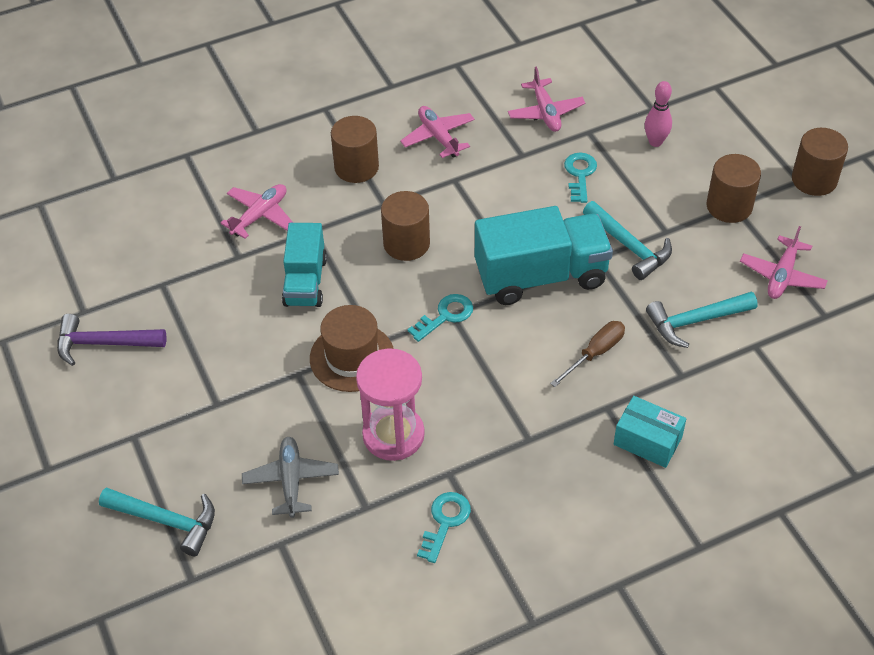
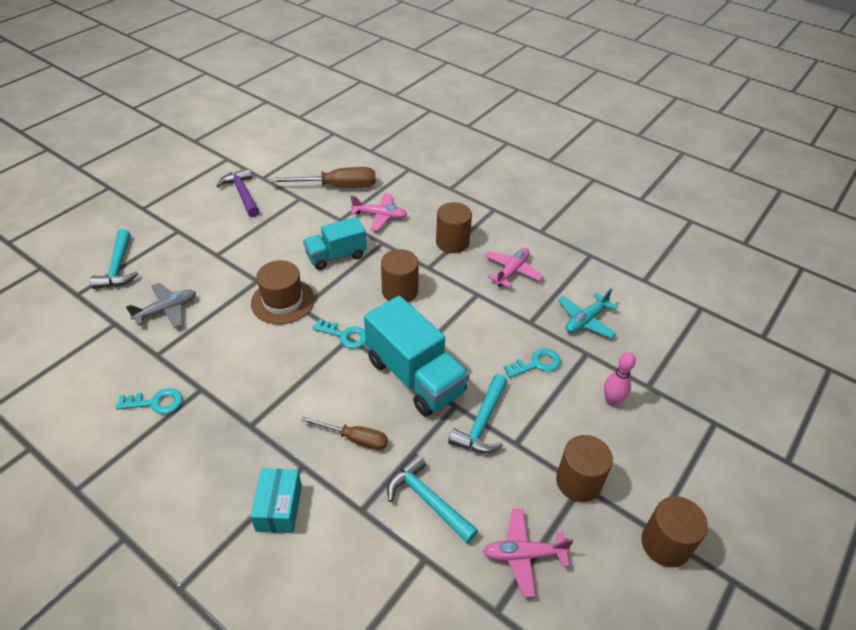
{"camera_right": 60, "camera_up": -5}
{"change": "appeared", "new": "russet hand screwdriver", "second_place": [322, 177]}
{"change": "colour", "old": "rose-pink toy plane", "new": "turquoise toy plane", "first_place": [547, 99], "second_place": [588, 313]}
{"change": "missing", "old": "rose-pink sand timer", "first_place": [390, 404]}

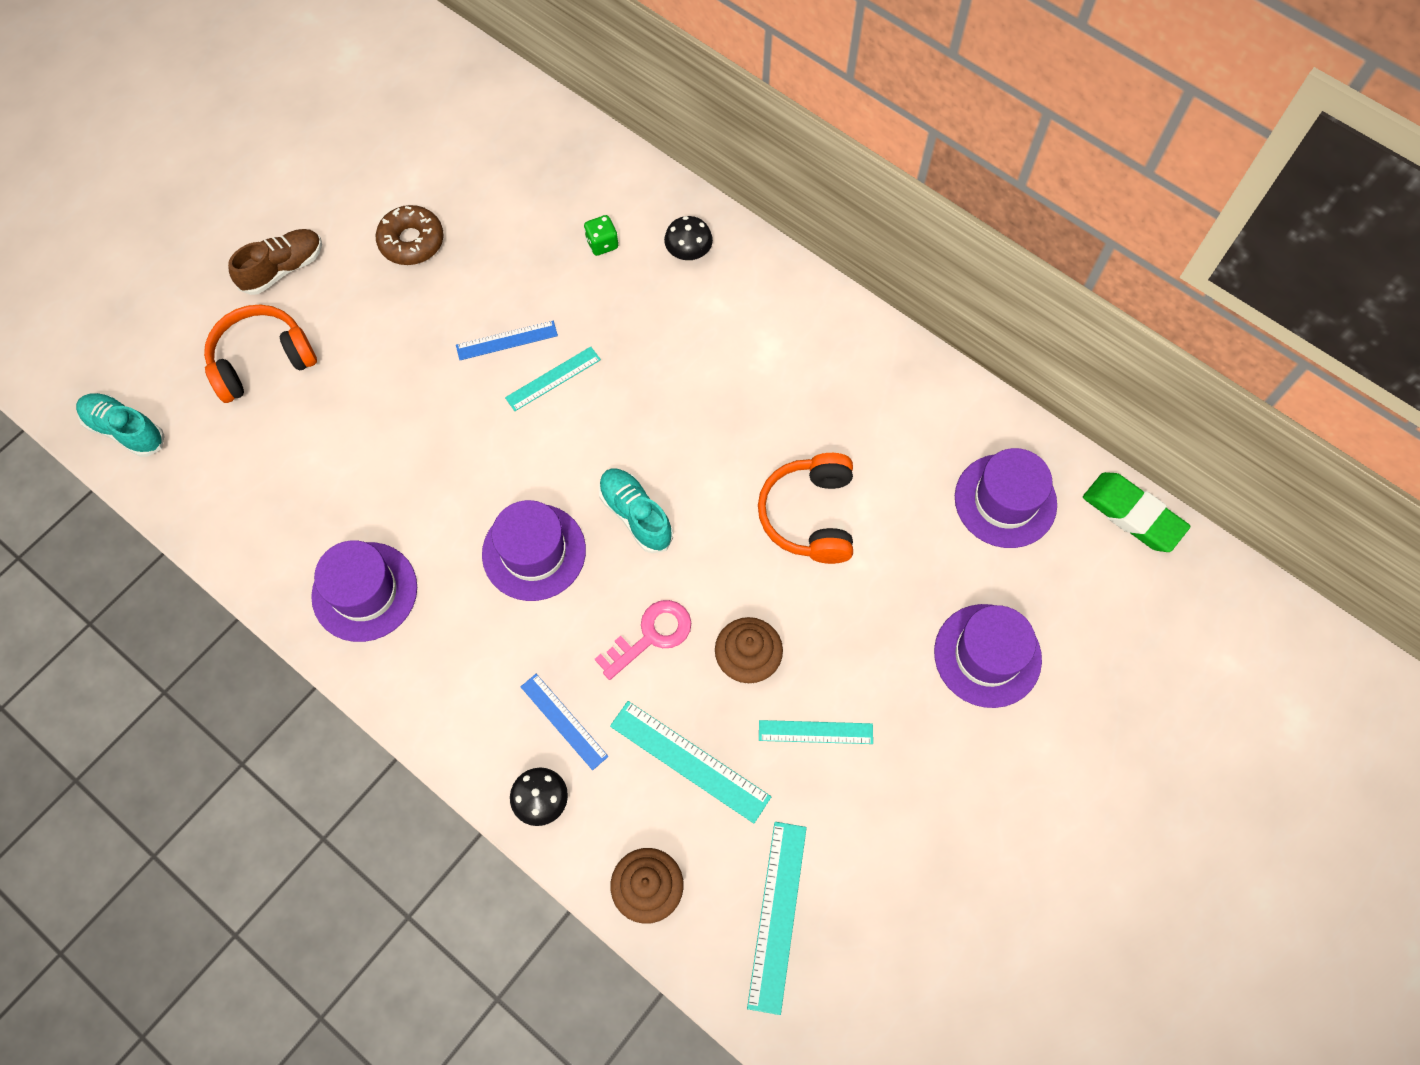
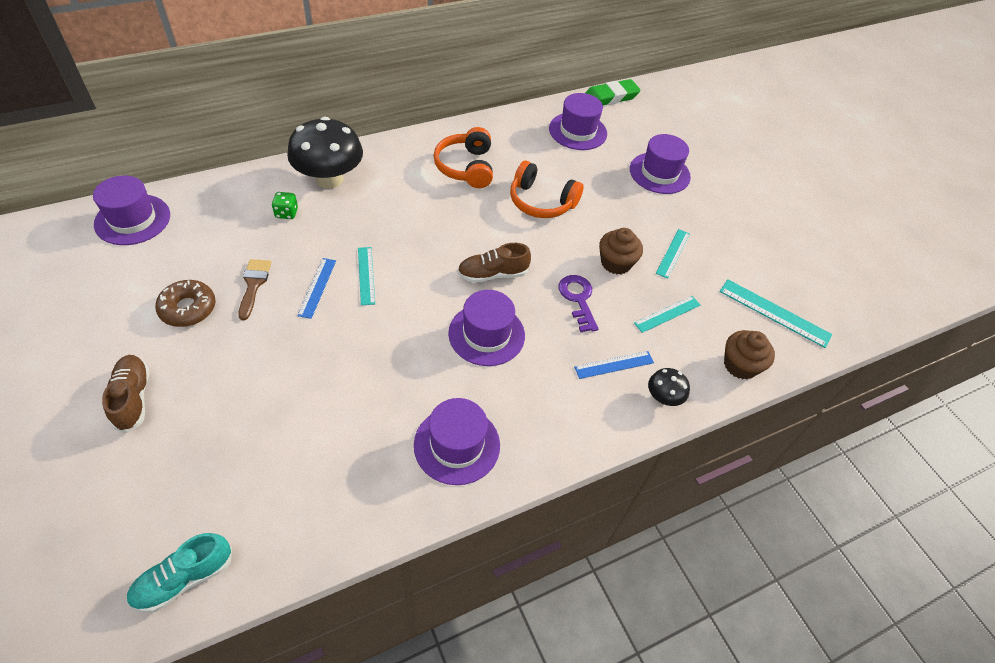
{"camera_right": -70, "camera_up": -15}
{"change": "appeared", "new": "royal purple hat", "second_place": [131, 210]}
{"change": "appeared", "new": "russet paint brush", "second_place": [254, 289]}
{"change": "size", "old": "black toadstool", "first_place": [688, 238], "second_place": [325, 153], "factor": 2.14}
{"change": "relocated", "old": "orange-coloured headset", "first_place": [260, 354], "second_place": [463, 157]}
{"change": "colour", "old": "turquoise sneaker", "new": "russet sneaker", "first_place": [636, 510], "second_place": [494, 263]}
{"change": "colour", "old": "rose-pink latchkey", "new": "royal purple latchkey", "first_place": [643, 640], "second_place": [579, 303]}
{"change": "size", "old": "turquoise straightedge", "first_place": [690, 762], "second_place": [667, 314], "factor": 0.66}

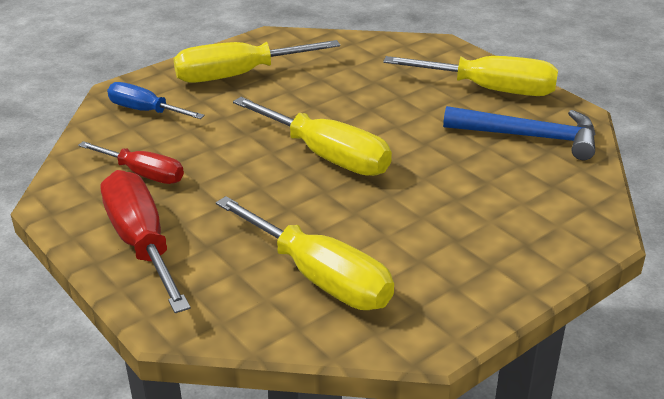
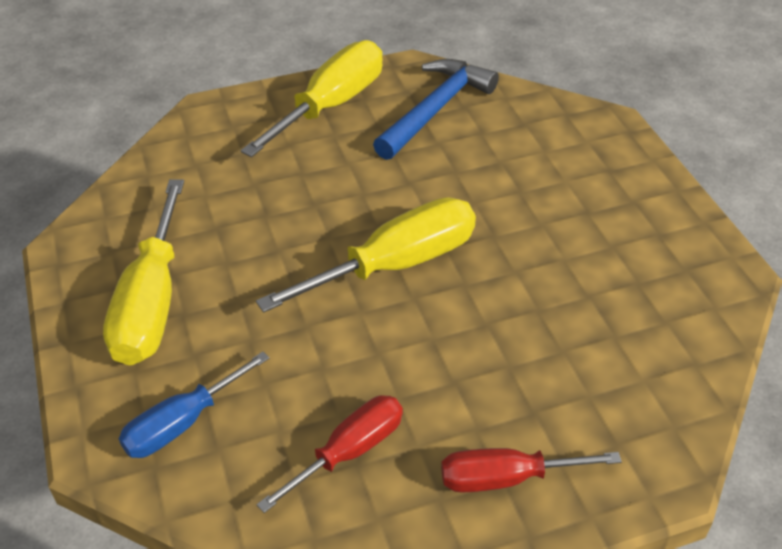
{"camera_right": -70, "camera_up": 10}
{"change": "size", "old": "red hand screwdriver", "first_place": [145, 241], "second_place": [531, 470], "factor": 0.62}
{"change": "missing", "old": "golden hand screwdriver", "first_place": [305, 253]}

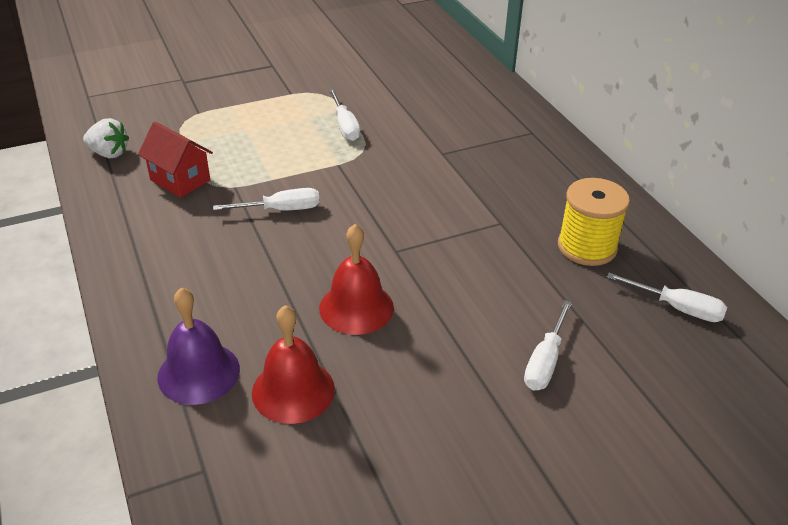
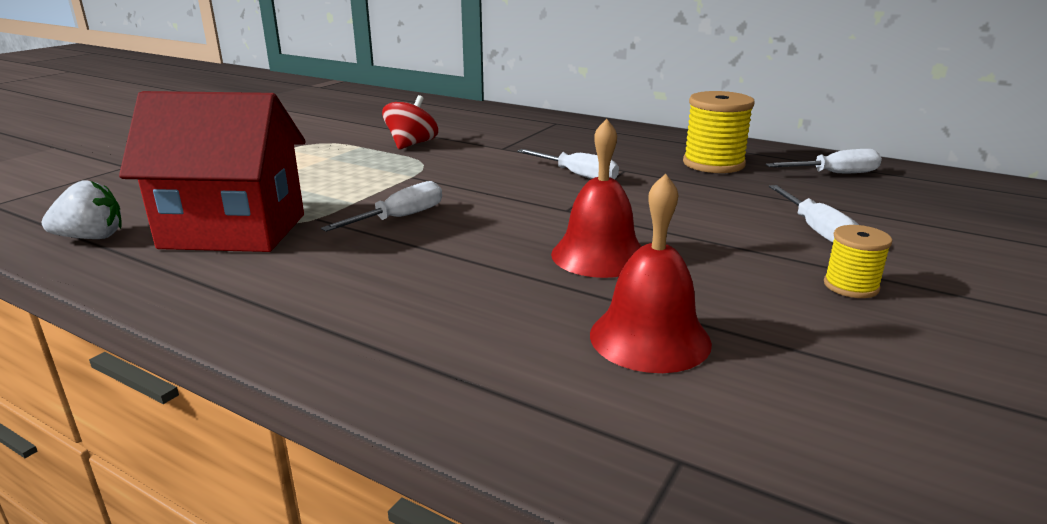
{"camera_right": -35, "camera_up": -15}
{"change": "size", "old": "red cottage", "first_place": [175, 160], "second_place": [212, 171], "factor": 1.69}
{"change": "appeared", "new": "red whirligig", "second_place": [410, 122]}
{"change": "relocated", "old": "snow-white hand screwdriver", "first_place": [345, 115], "second_place": [568, 164]}
{"change": "appeared", "new": "golden spool", "second_place": [858, 261]}
{"change": "missing", "old": "royal purple bell", "first_place": [198, 346]}

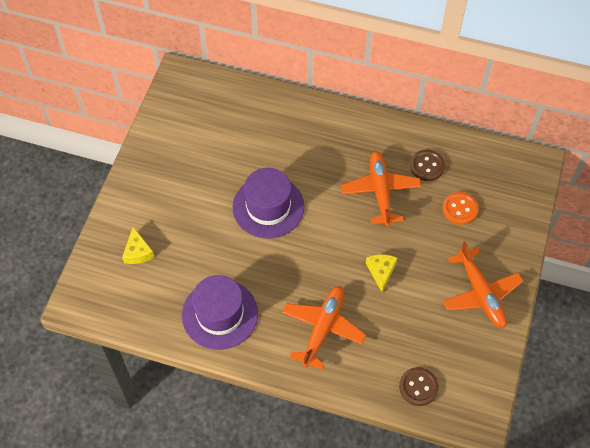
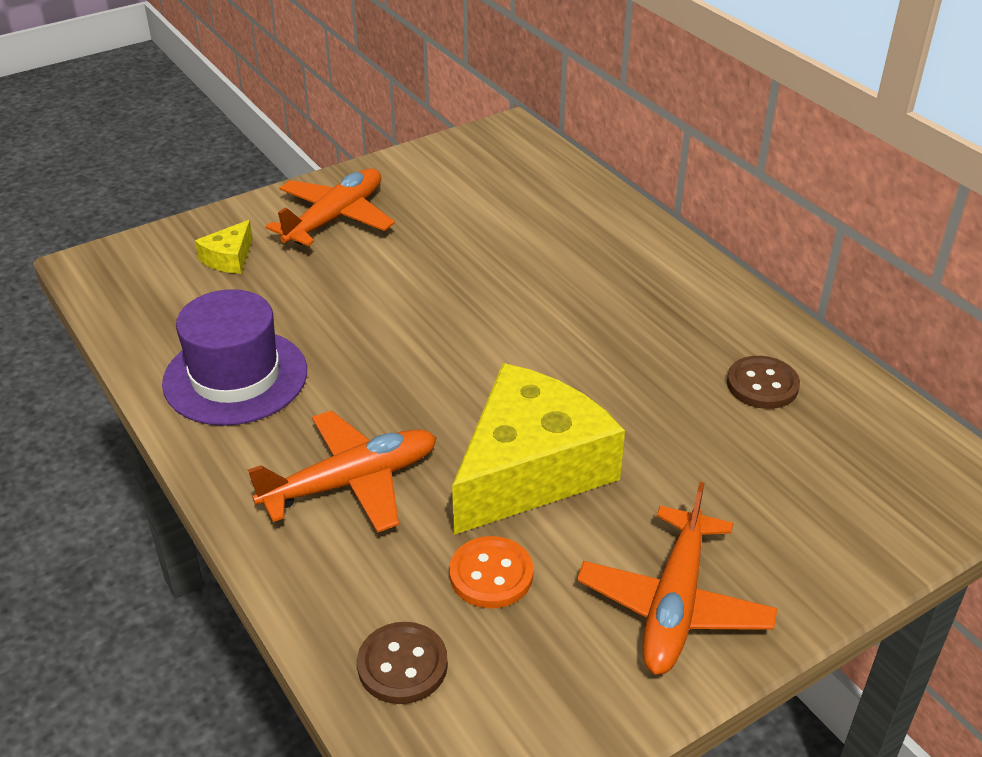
{"camera_right": 40, "camera_up": -20}
{"change": "relocated", "old": "orange-coloured toy plane", "first_place": [381, 189], "second_place": [330, 207]}
{"change": "relocated", "old": "orange-coloured sewing button", "first_place": [460, 208], "second_place": [491, 572]}
{"change": "size", "old": "golden piece of cheese", "first_place": [381, 273], "second_place": [538, 449], "factor": 2.37}
{"change": "missing", "old": "royal purple hat", "first_place": [268, 203]}

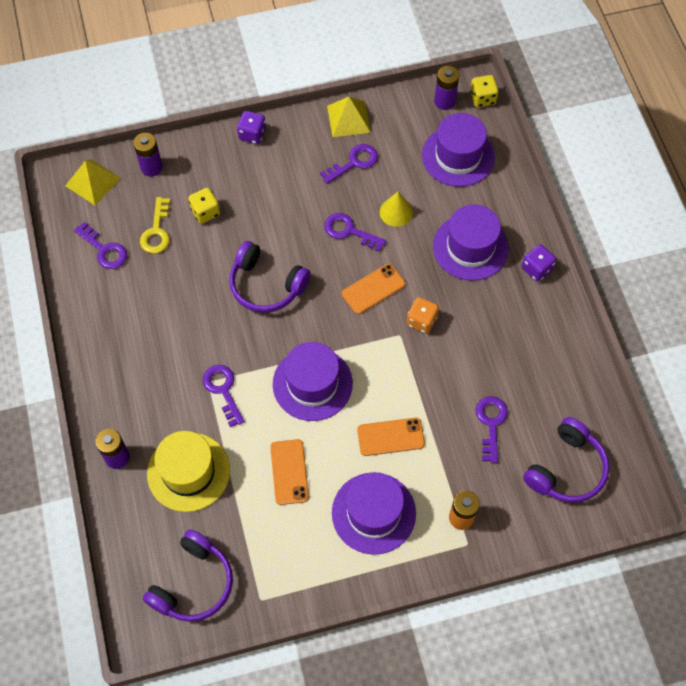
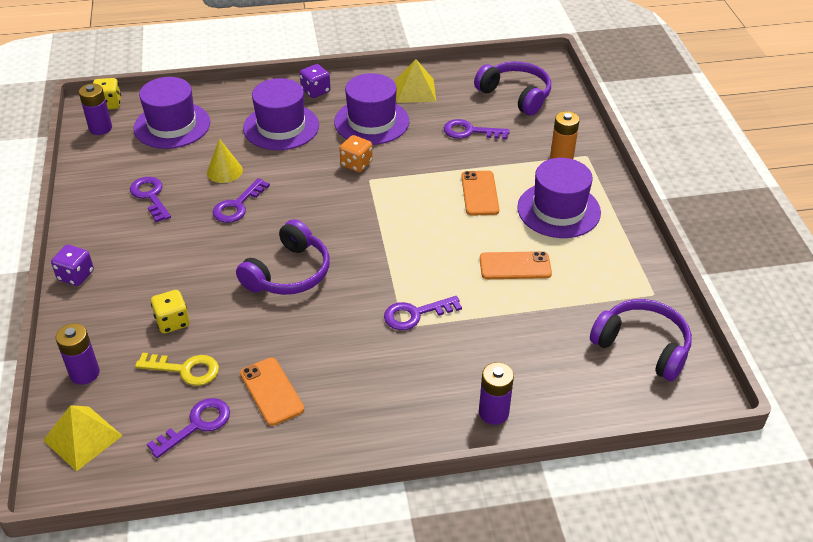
{"camera_right": -85, "camera_up": -20}
{"change": "relocated", "old": "orange-coloured smartphone", "first_place": [374, 289], "second_place": [272, 392]}
{"change": "relocated", "old": "royal purple hat", "first_place": [313, 381], "second_place": [371, 109]}
{"change": "relocated", "old": "golden pyramid shape", "first_place": [349, 117], "second_place": [415, 81]}
{"change": "missing", "old": "golden hat", "first_place": [188, 471]}

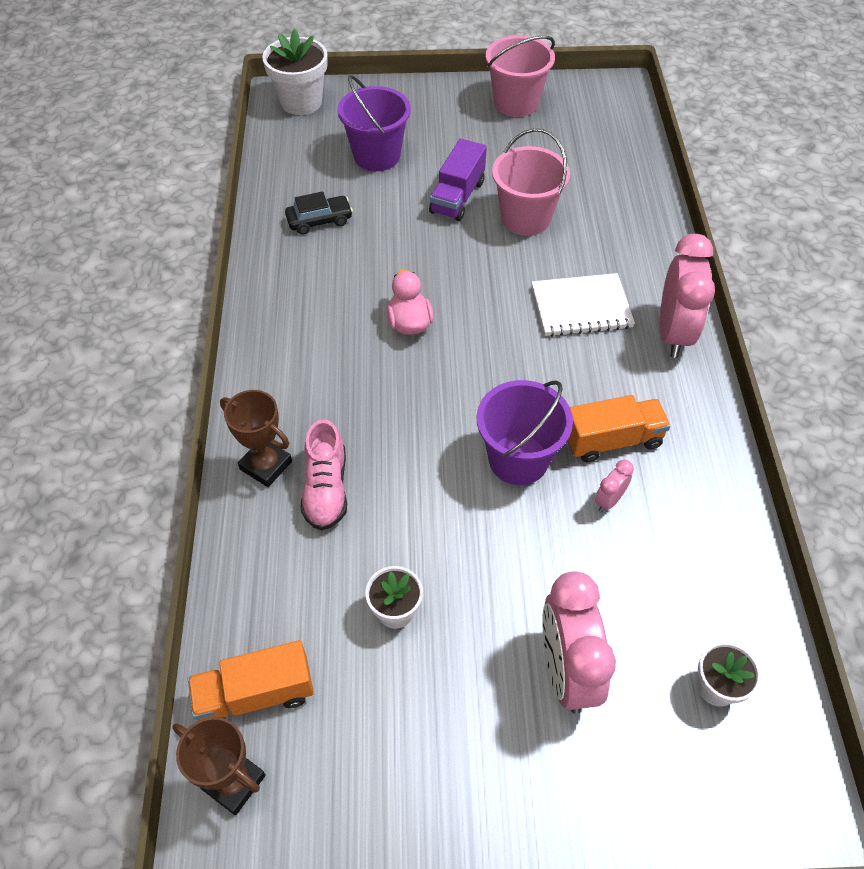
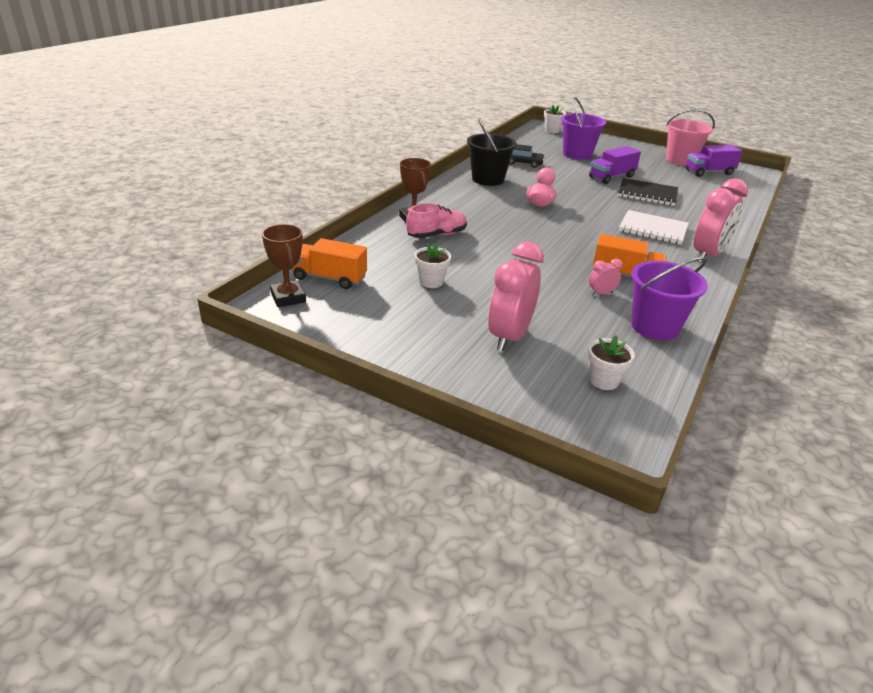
{"camera_right": 30, "camera_up": -20}
{"change": "spun", "old": "rose-pink sneaker", "first_place": [323, 475], "second_place": [436, 220], "degrees": -150}
{"change": "appeared", "new": "black pail", "second_place": [492, 152]}
{"change": "size", "old": "snow-white plant pot", "first_place": [295, 72], "second_place": [555, 119], "factor": 0.59}
{"change": "exchanged", "old": "rose-pink pail", "new": "black exercise book", "first_place": [531, 182], "second_place": [648, 192]}
{"change": "relocated", "old": "royal purple pail", "first_place": [525, 432], "second_place": [669, 298]}
{"change": "appeared", "new": "royal purple toy truck", "second_place": [714, 161]}

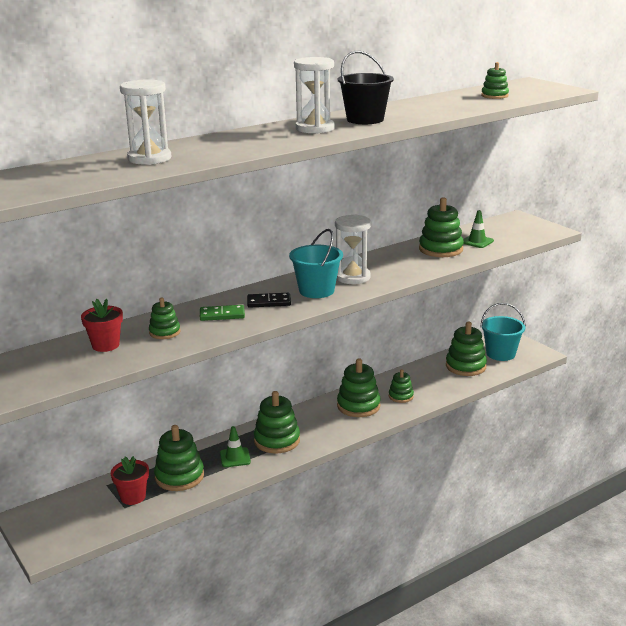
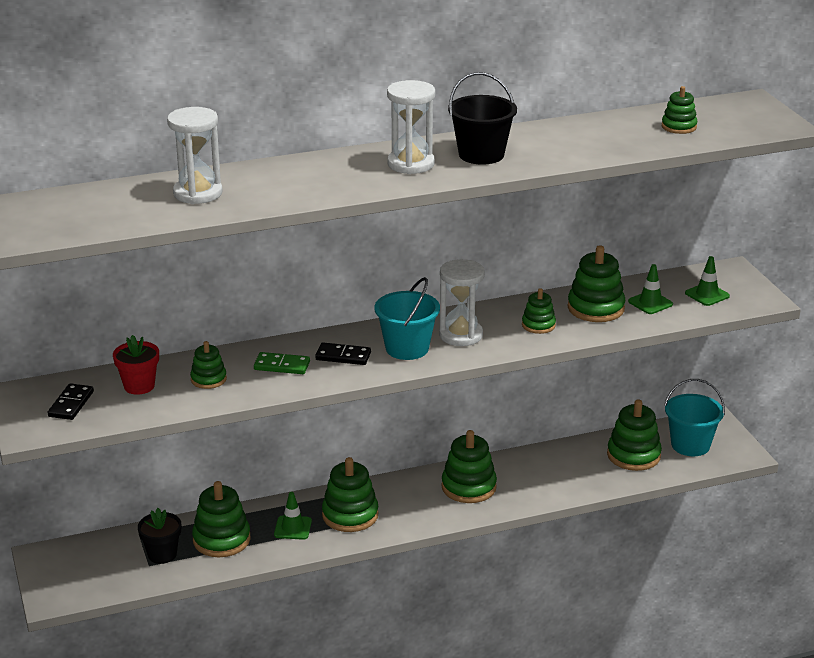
{"camera_right": 15, "camera_up": 5}
{"change": "appeared", "new": "black domino tile", "second_place": [71, 401]}
{"change": "colour", "old": "red plant pot", "new": "black plant pot", "first_place": [130, 480], "second_place": [159, 536]}
{"change": "relocated", "old": "leaf-green ring stacker", "first_place": [401, 386], "second_place": [539, 311]}
{"change": "appeared", "new": "leaf-green safety cone", "second_place": [707, 281]}

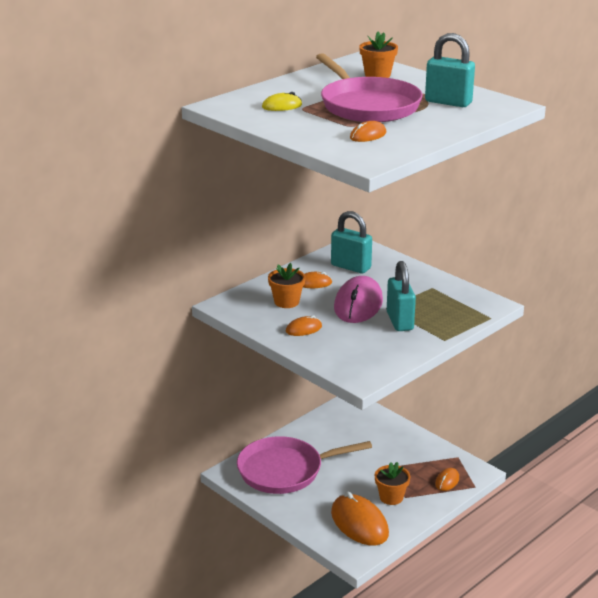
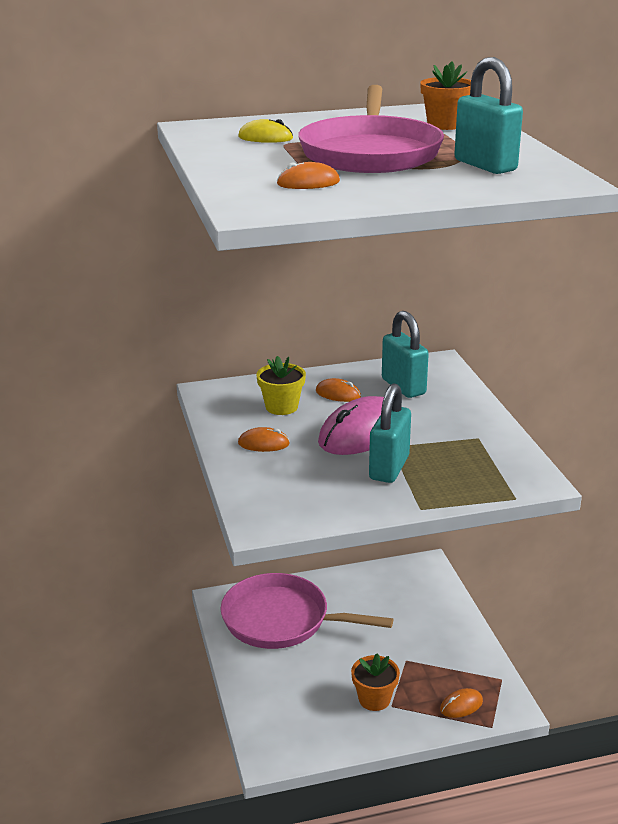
{"camera_right": 30, "camera_up": 0}
{"change": "colour", "old": "orange-coloured plant pot", "new": "golden plant pot", "first_place": [286, 285], "second_place": [281, 385]}
{"change": "missing", "old": "orange-coloured computer mouse", "first_place": [360, 519]}

